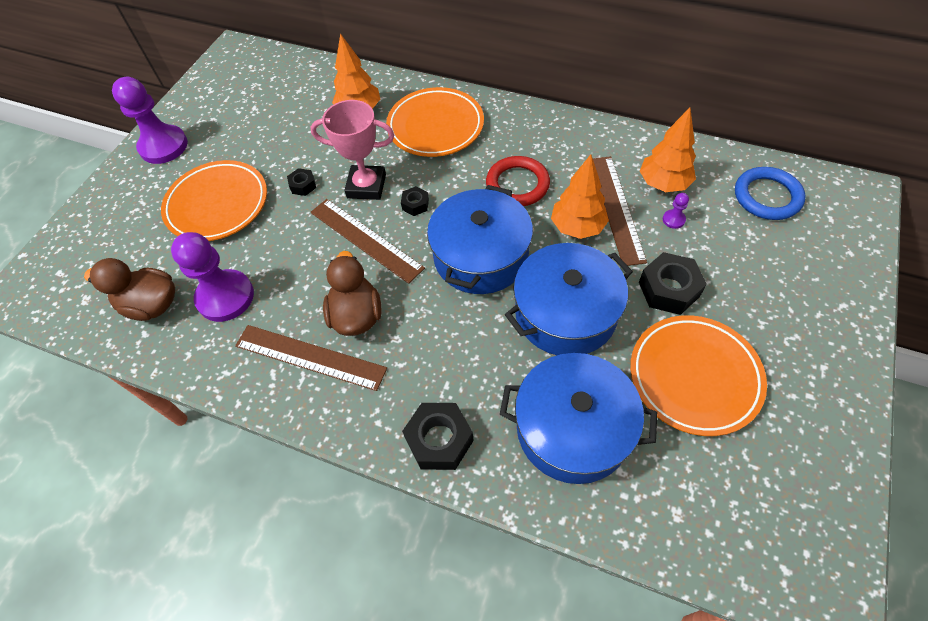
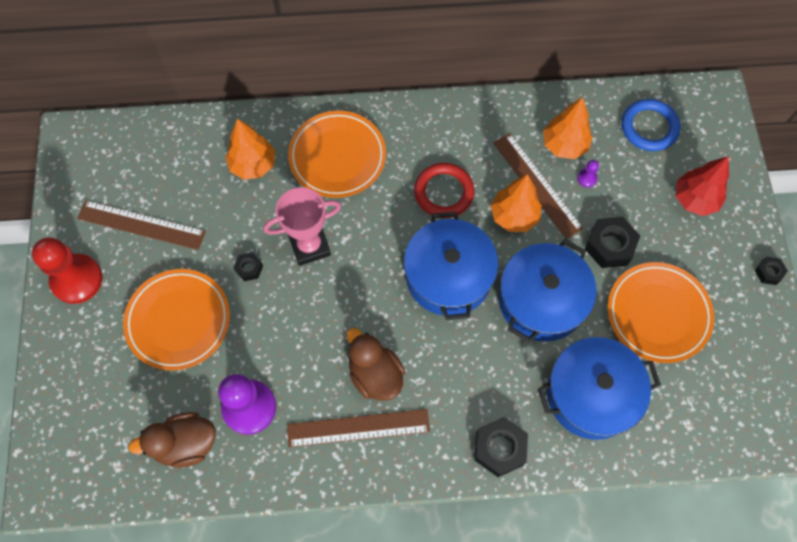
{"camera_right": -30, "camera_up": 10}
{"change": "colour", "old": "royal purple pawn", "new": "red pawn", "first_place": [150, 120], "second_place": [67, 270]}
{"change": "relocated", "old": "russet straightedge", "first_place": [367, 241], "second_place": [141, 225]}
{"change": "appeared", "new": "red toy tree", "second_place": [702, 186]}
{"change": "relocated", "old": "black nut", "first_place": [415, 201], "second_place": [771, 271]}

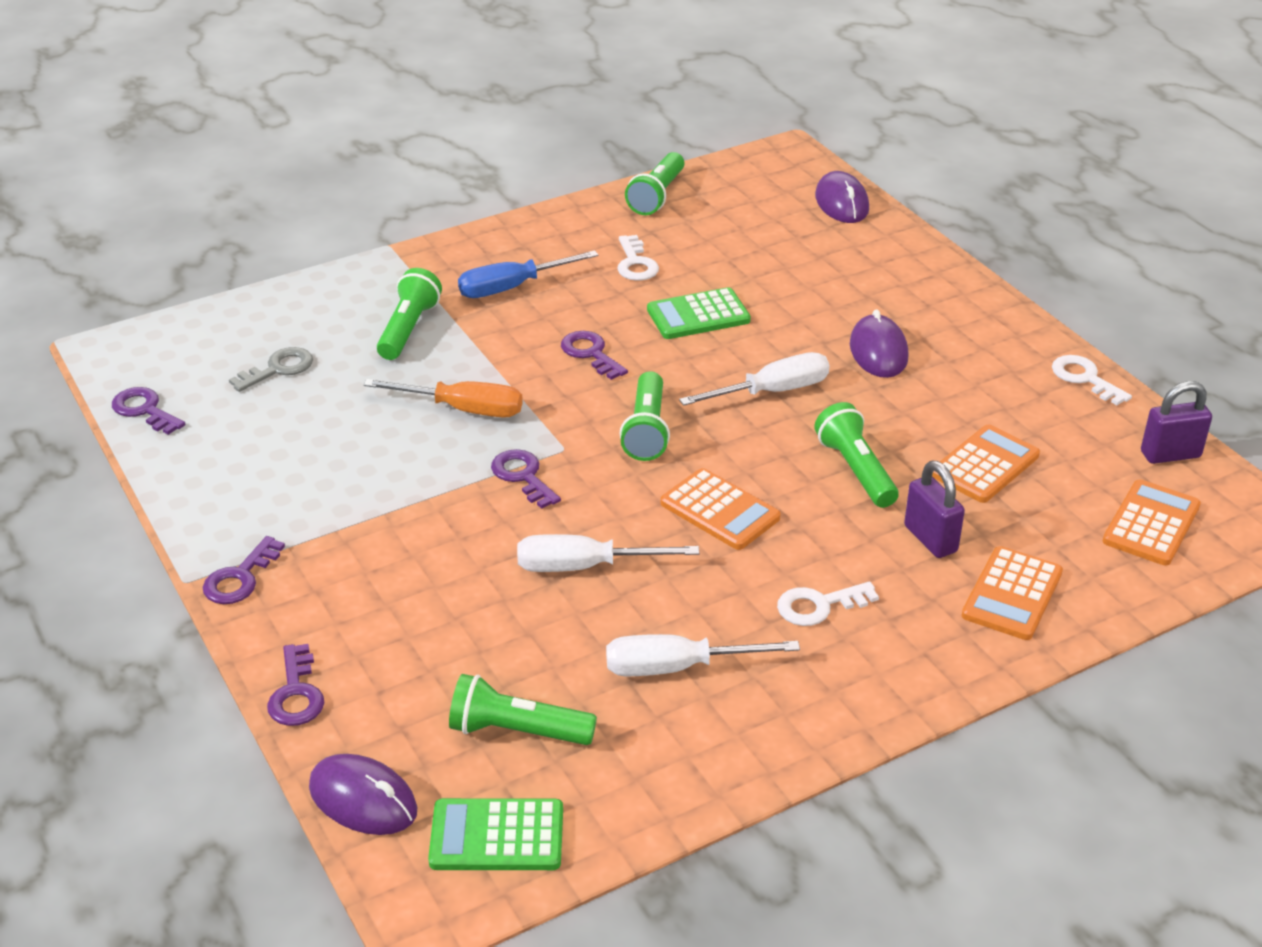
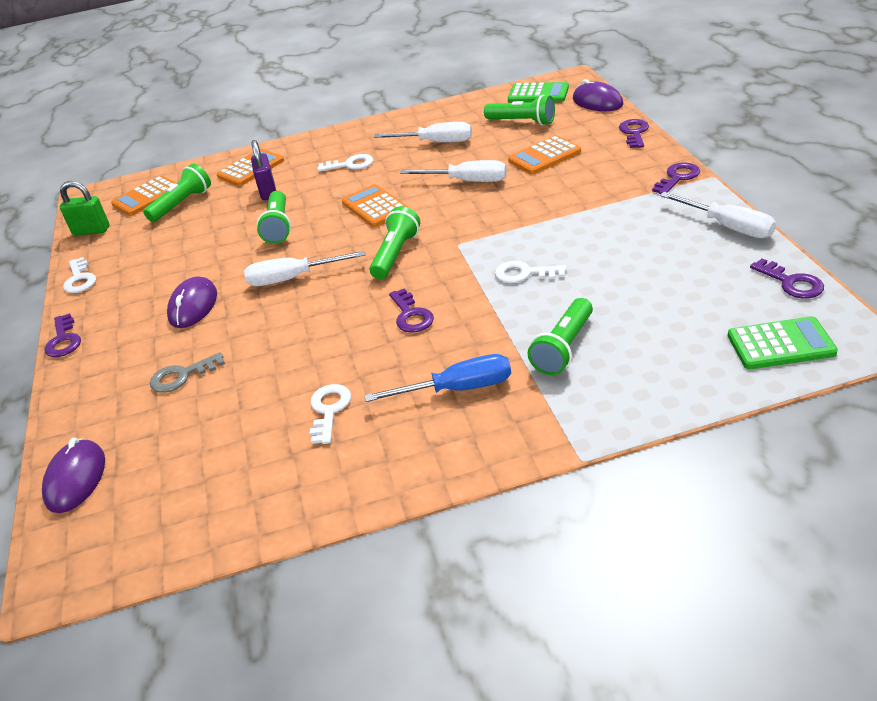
{"camera_right": -160, "camera_up": 0}
{"change": "relocated", "old": "royal purple latchkey", "first_place": [526, 479], "second_place": [62, 335]}
{"change": "colour", "old": "royal purple padlock", "new": "leaf-green padlock", "first_place": [1176, 422], "second_place": [84, 208]}
{"change": "relocated", "old": "leaf-green pocket torch", "first_place": [655, 183], "second_place": [177, 193]}
{"change": "relocated", "old": "grey latchkey", "first_place": [271, 369], "second_place": [187, 372]}
{"change": "exchanged", "old": "orange-coloured hand screwdriver", "new": "snow-white latchkey", "first_place": [443, 398], "second_place": [531, 272]}
{"change": "relocated", "old": "orange-coloured calculator", "first_place": [986, 463], "second_place": [544, 154]}
{"change": "appeared", "new": "snow-white hand screwdriver", "second_place": [718, 215]}
{"change": "relocated", "old": "leaf-green calculator", "first_place": [699, 313], "second_place": [783, 342]}

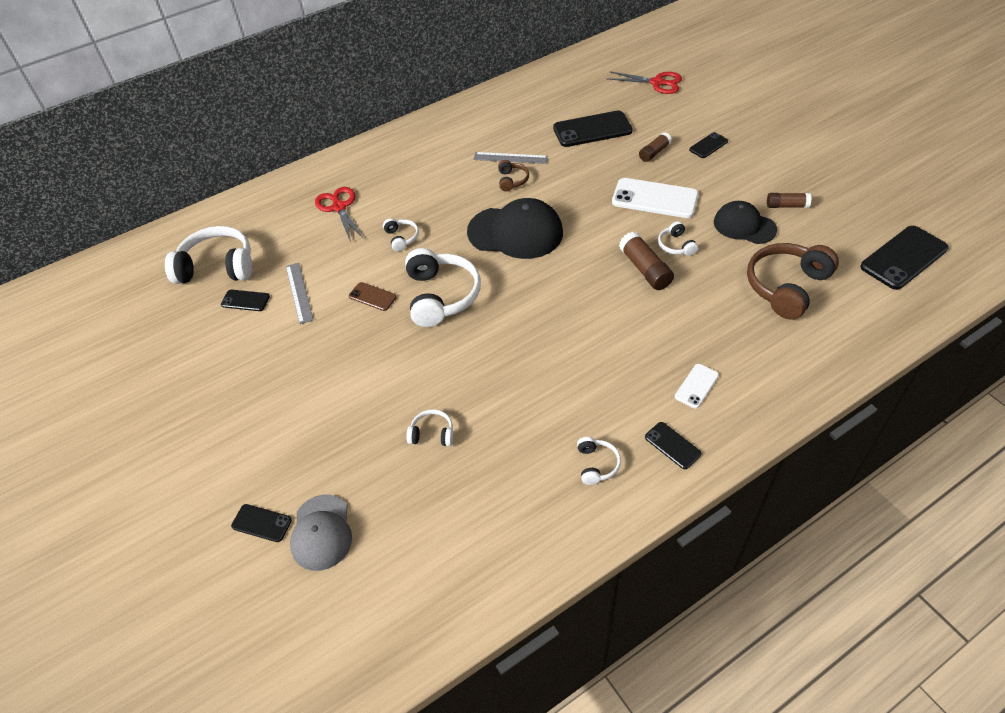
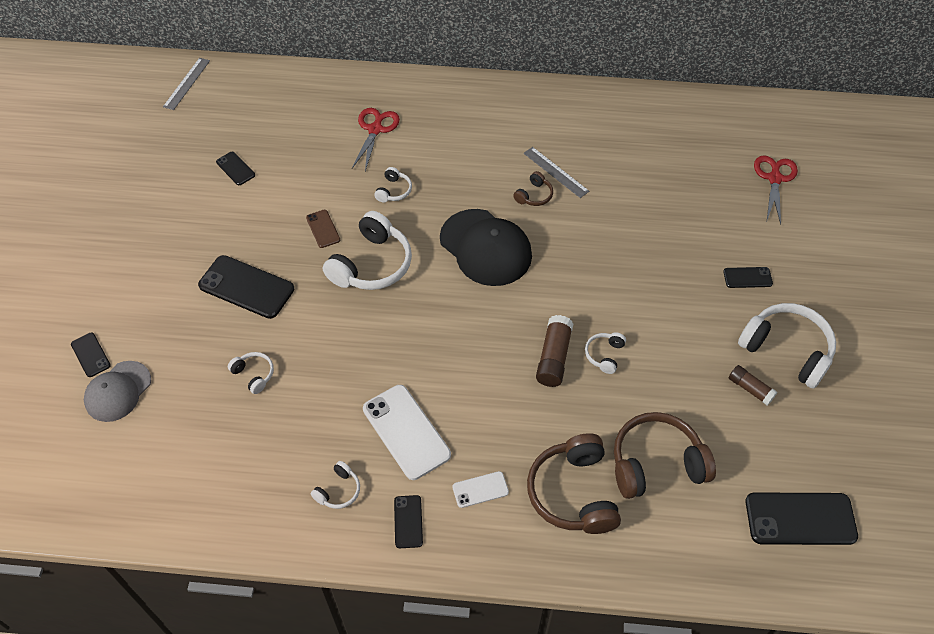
{"camera_right": 35, "camera_up": 5}
{"change": "relocated", "old": "grey straightedge", "first_place": [300, 293], "second_place": [186, 84]}
{"change": "relocated", "old": "black smartphone", "first_place": [593, 129], "second_place": [246, 287]}
{"change": "relocated", "old": "snow-white smartphone", "first_place": [655, 198], "second_place": [407, 432]}
{"change": "appeared", "new": "russet headset", "second_place": [574, 483]}
{"change": "relocated", "old": "snow-white headset", "first_place": [208, 255], "second_place": [787, 346]}
{"change": "spun", "old": "red shears", "first_place": [645, 82], "second_place": [776, 190], "degrees": -135}
{"change": "missing", "old": "russet glue stick", "first_place": [655, 147]}
{"change": "missing", "old": "black cap", "first_place": [745, 222]}

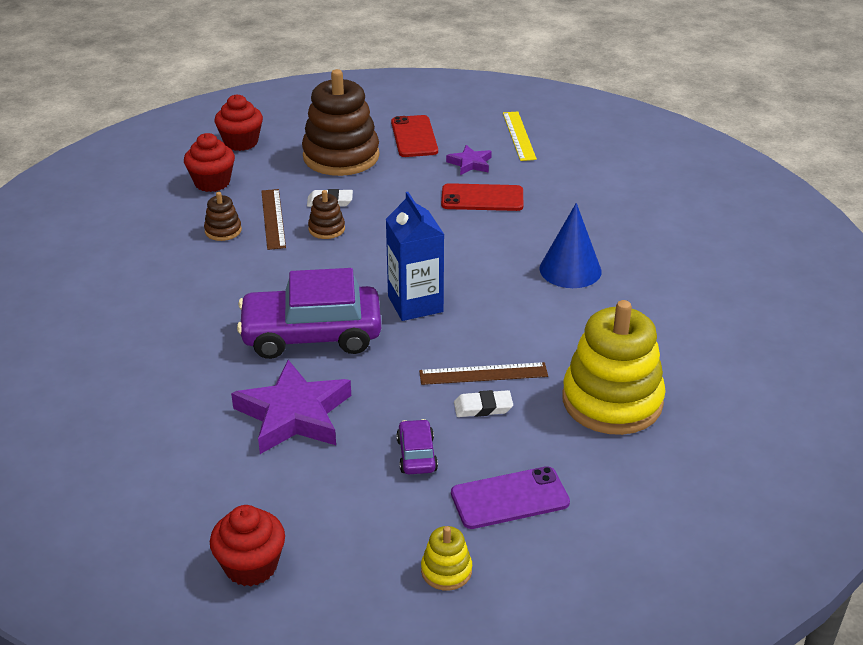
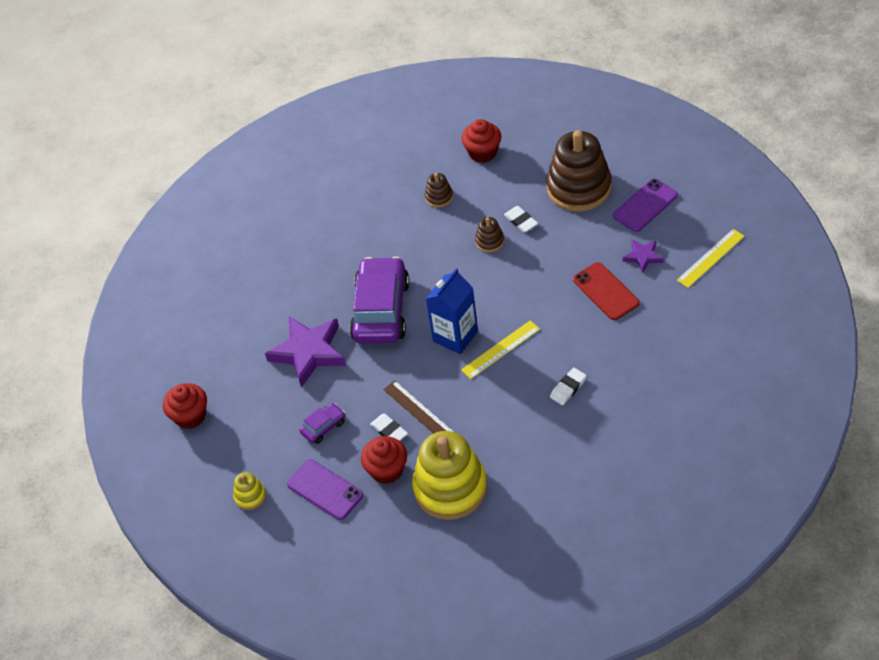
{"camera_right": 60, "camera_up": 15}
{"change": "spun", "old": "royal purple toy car", "first_place": [309, 313], "second_place": [380, 300], "degrees": 45}
{"change": "relocated", "old": "red cupcake", "first_place": [239, 122], "second_place": [384, 460]}
{"change": "appeared", "new": "golden straightedge", "second_place": [500, 349]}
{"change": "exchanged", "old": "royal blue cone", "new": "snow-white pencil eraser", "first_place": [570, 245], "second_place": [568, 386]}
{"change": "colour", "old": "red smartphone", "new": "royal purple smartphone", "first_place": [414, 136], "second_place": [645, 205]}
{"change": "missing", "old": "russet straightedge", "first_place": [273, 219]}

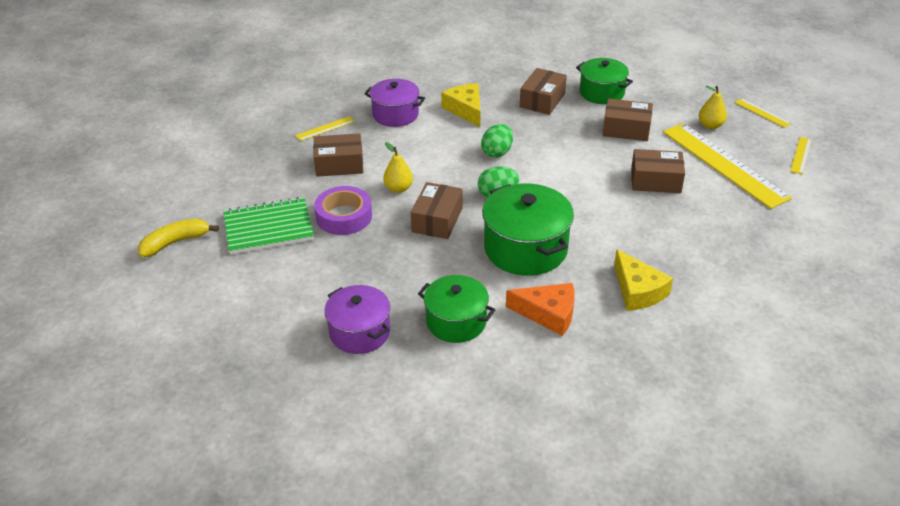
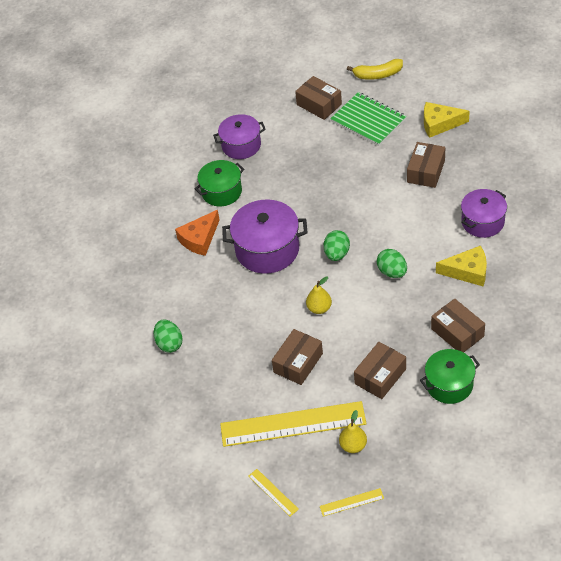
{"camera_right": 120, "camera_up": 10}
{"change": "appeared", "new": "leaf-green egg", "second_place": [168, 336]}
{"change": "colour", "old": "leaf-green stockpot", "new": "royal purple stockpot", "first_place": [528, 230], "second_place": [265, 237]}
{"change": "relocated", "old": "russet parcel", "first_place": [436, 210], "second_place": [318, 98]}
{"change": "relocated", "old": "golden pear", "first_place": [398, 167], "second_place": [319, 295]}
{"change": "spun", "old": "leaf-green exercise book", "first_place": [268, 225], "second_place": [368, 119], "degrees": -60}
{"change": "spun", "old": "golden banana fruit", "first_place": [178, 238], "second_place": [375, 69], "degrees": 90}
{"change": "relocated", "old": "golden piece of cheese", "first_place": [643, 280], "second_place": [447, 120]}
{"change": "missing", "old": "golden straightedge", "first_place": [325, 129]}
{"change": "missing", "old": "royal purple roll of tape", "first_place": [343, 210]}

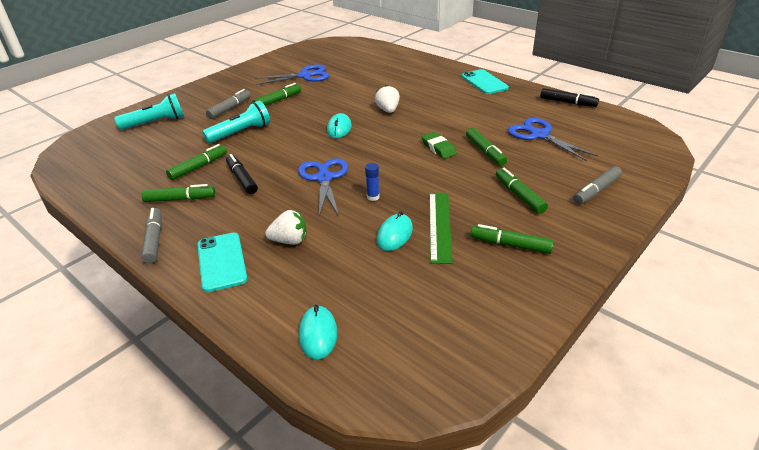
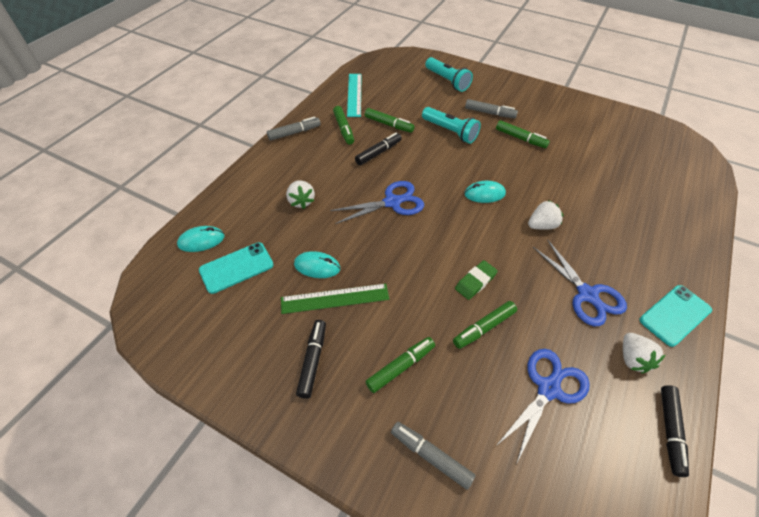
{"camera_right": 75, "camera_up": 15}
{"change": "relocated", "old": "turquoise smartphone", "first_place": [222, 262], "second_place": [236, 268]}
{"change": "colour", "old": "leaf-green marker pen", "new": "black marker pen", "first_place": [512, 239], "second_place": [311, 359]}
{"change": "appeared", "new": "turquoise straightedge", "second_place": [354, 95]}
{"change": "relocated", "old": "royal blue shears", "first_place": [291, 75], "second_place": [580, 283]}
{"change": "appeared", "new": "snow-white berry", "second_place": [644, 353]}
{"change": "missing", "old": "royal blue glue stick", "first_place": [372, 182]}

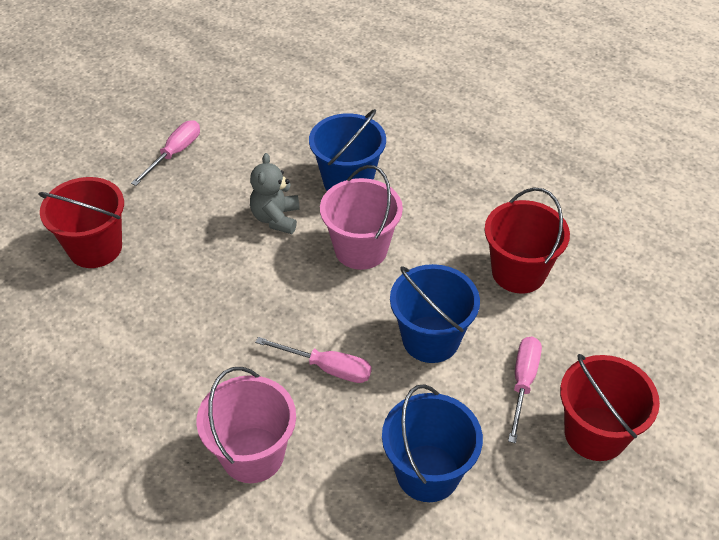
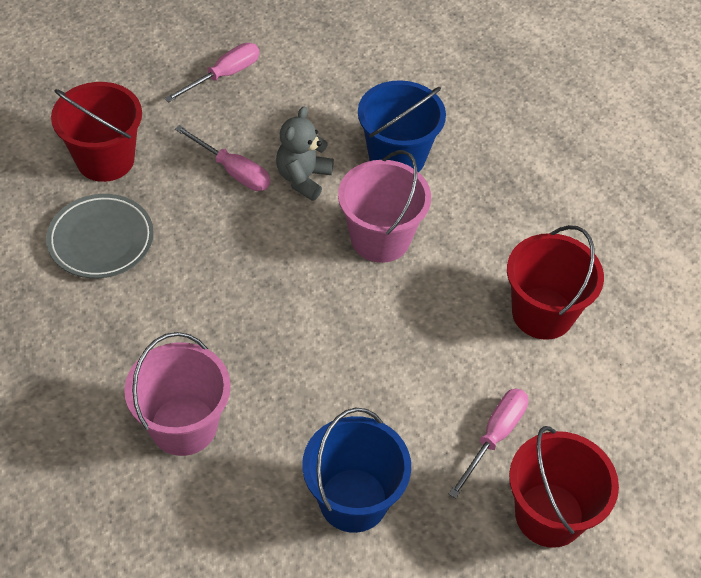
{"camera_right": 15, "camera_up": 5}
{"change": "appeared", "new": "grey plate", "second_place": [100, 236]}
{"change": "relocated", "old": "rose-pink hand screwdriver", "first_place": [313, 360], "second_place": [222, 158]}
{"change": "missing", "old": "royal blue pail", "first_place": [435, 313]}

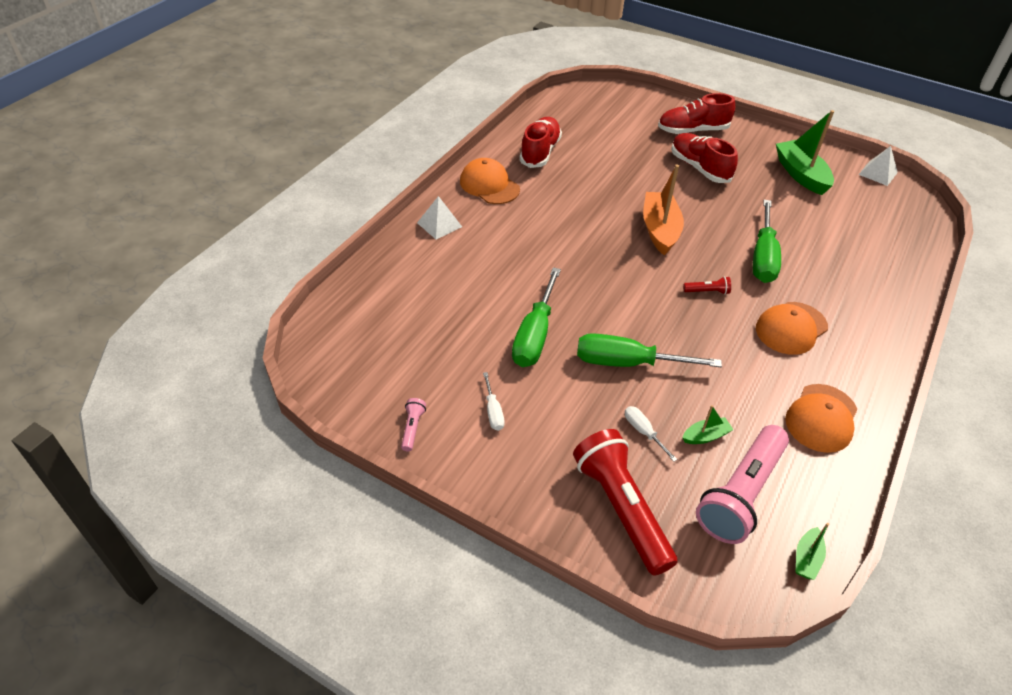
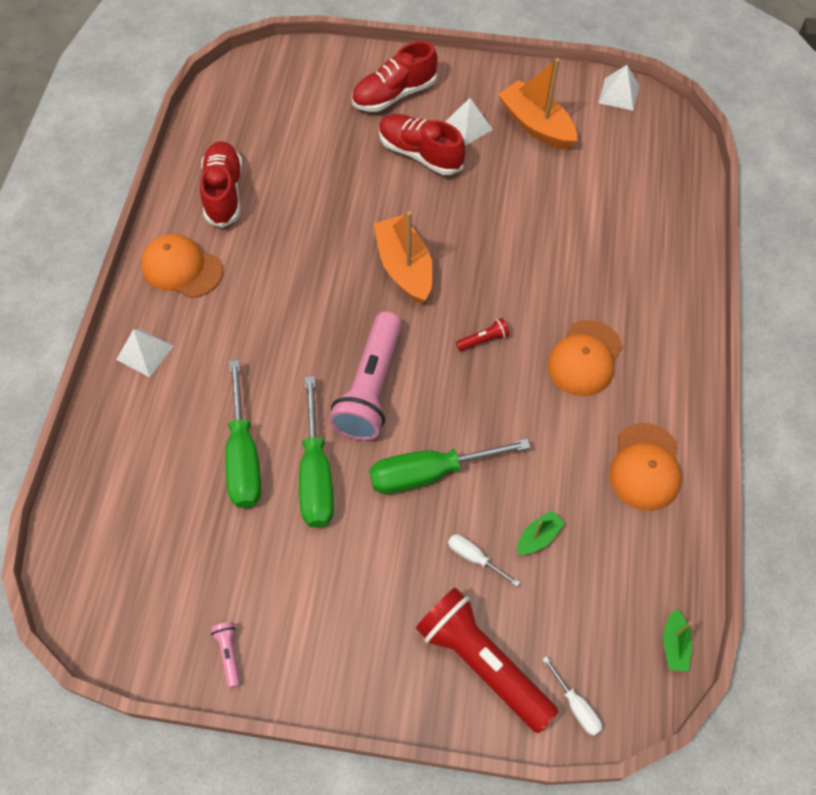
{"camera_right": -20, "camera_up": 15}
{"change": "relocated", "old": "leaf-green hand screwdriver", "first_place": [767, 241], "second_place": [243, 434]}
{"change": "relocated", "old": "rose-pink pocket torch", "first_place": [742, 484], "second_place": [365, 376]}
{"change": "appeared", "new": "snow-white pyramid shape", "second_place": [469, 122]}
{"change": "colour", "old": "leaf-green boat", "new": "orange-coloured boat", "first_place": [805, 152], "second_place": [537, 104]}
{"change": "relocated", "old": "snow-white hand screwdriver", "first_place": [494, 401], "second_place": [572, 696]}

